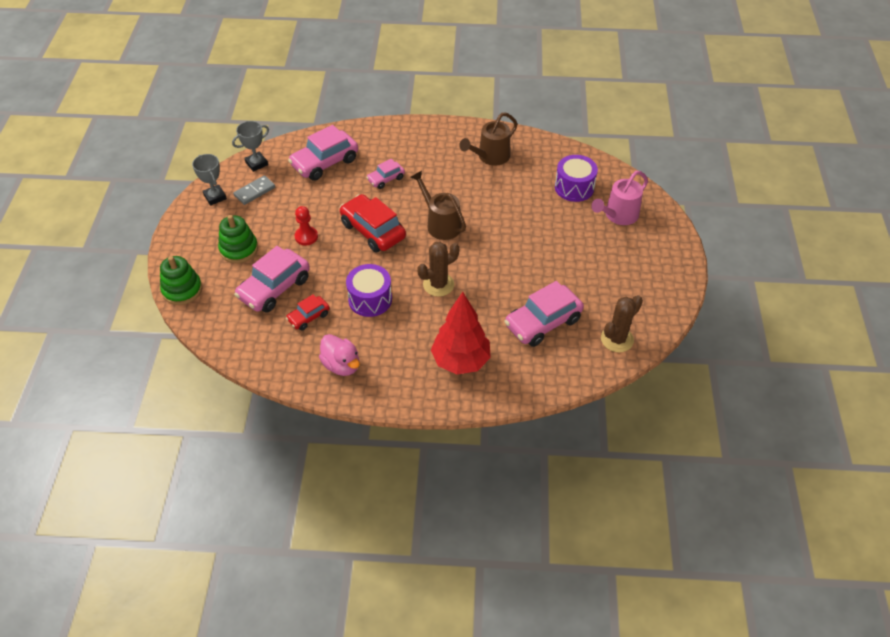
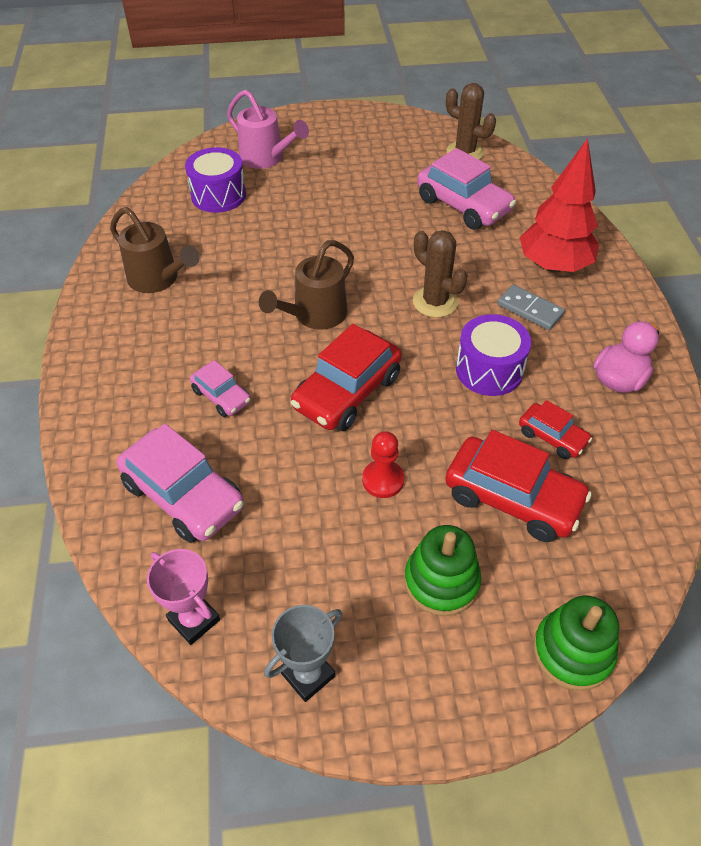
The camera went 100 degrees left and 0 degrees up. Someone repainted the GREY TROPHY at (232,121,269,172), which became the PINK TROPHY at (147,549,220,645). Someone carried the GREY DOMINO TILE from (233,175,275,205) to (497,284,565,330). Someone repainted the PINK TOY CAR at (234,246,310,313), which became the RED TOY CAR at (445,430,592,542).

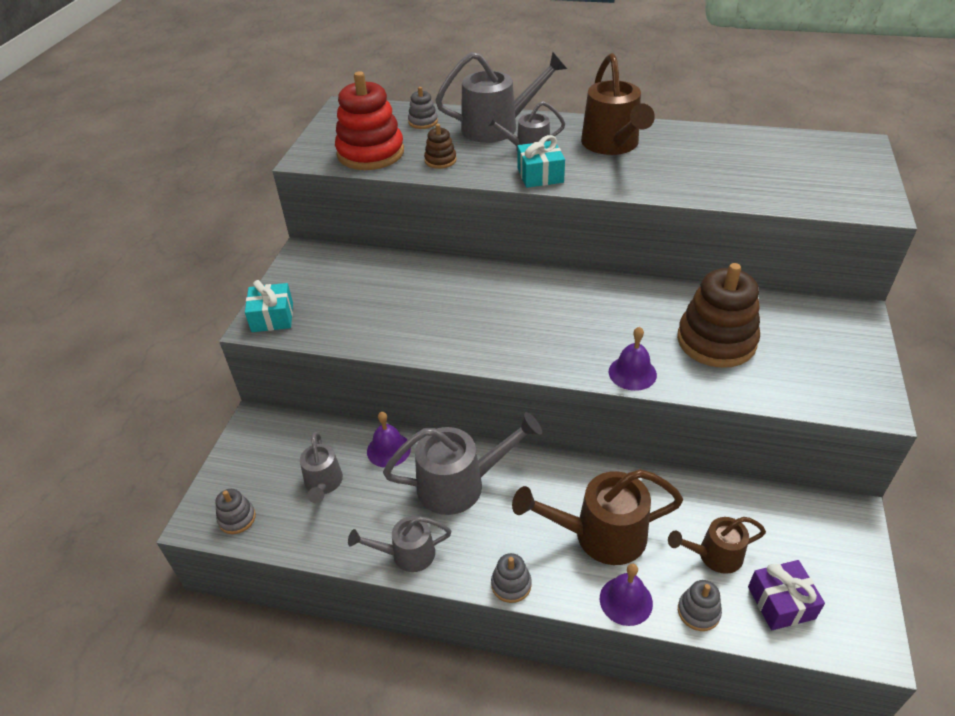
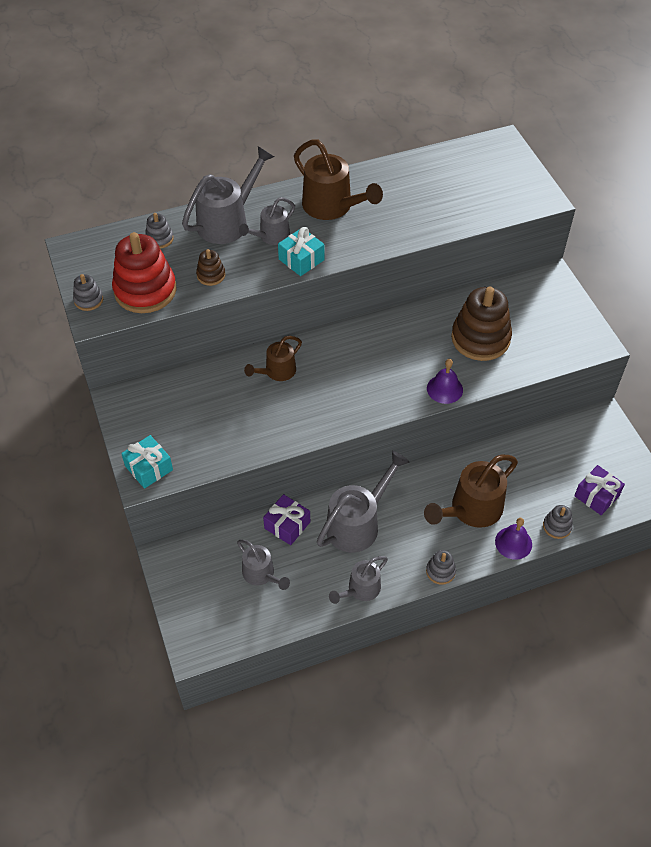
The camera went 35 degrees left and 10 degrees up. Someone swapped the VIOLET HAND BELL at (367,412,411,468) for the VIOLET WRAPPED GIFT at (263,494,310,545). Someone carried the GREY RING STACKER from (215,489,256,534) to (73,274,103,311). Someone carried the RUSSET SPRINKLING CAN from (668,517,766,574) to (244,336,302,381).

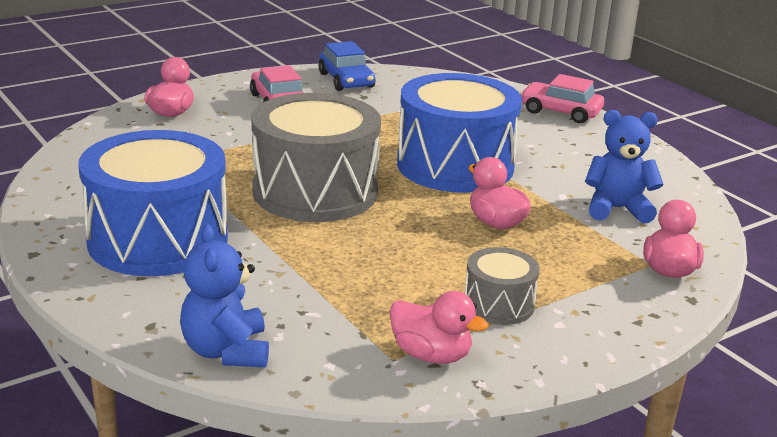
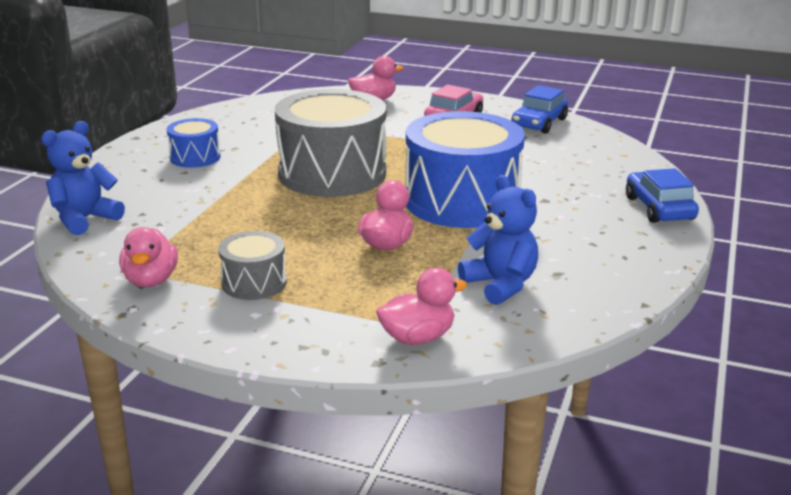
The camera went 55 degrees right and 0 degrees up. Someone repainted the PINK TOY CAR at (520,74,604,123), which became the ROYAL BLUE TOY CAR at (626,168,699,223). Someone scaled the ROYAL BLUE SNARE DRUM at (78,130,228,276) by 0.48.

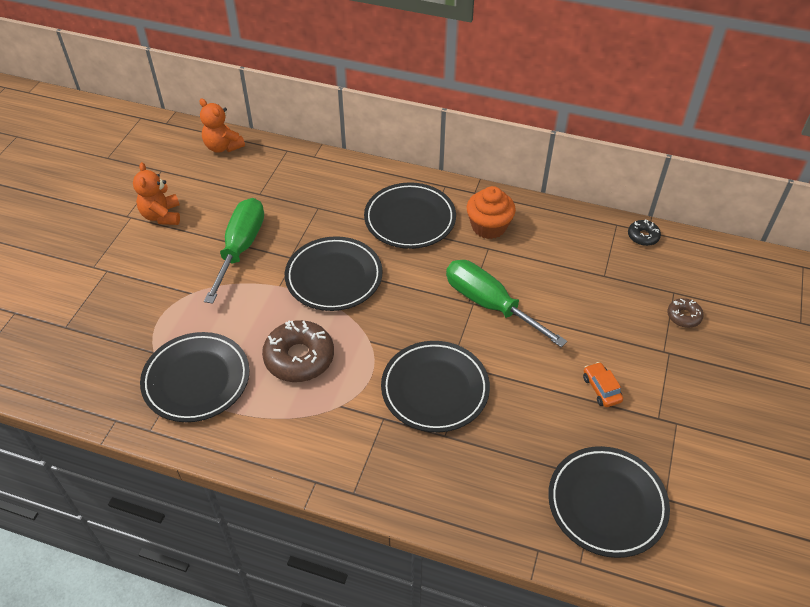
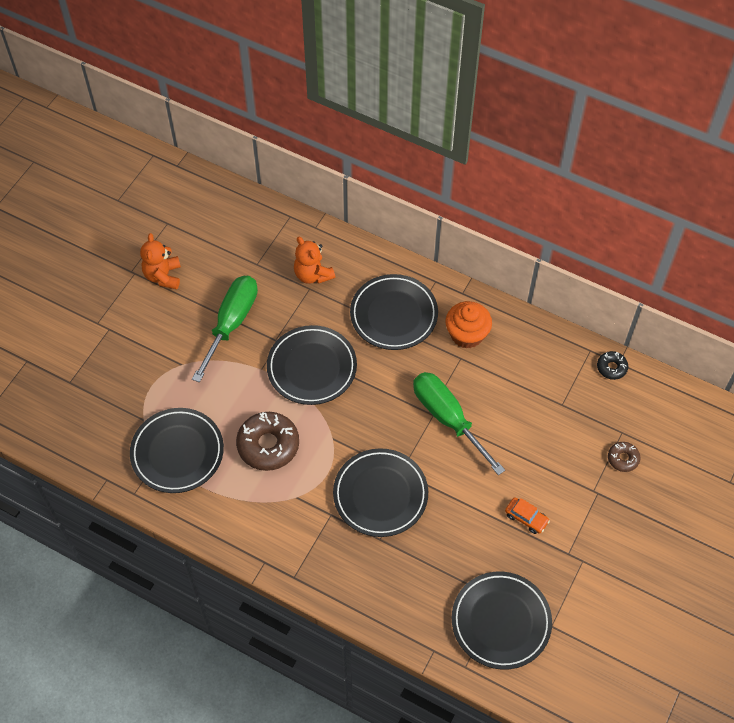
The camera went 10 degrees right and 10 degrees up. Someone carried the ORANGE TEDDY from (200,98,245,153) to (294,237,335,284). Someone rotated the ORANGE TOY CAR at (583,362,623,407) by 135 degrees clockwise.

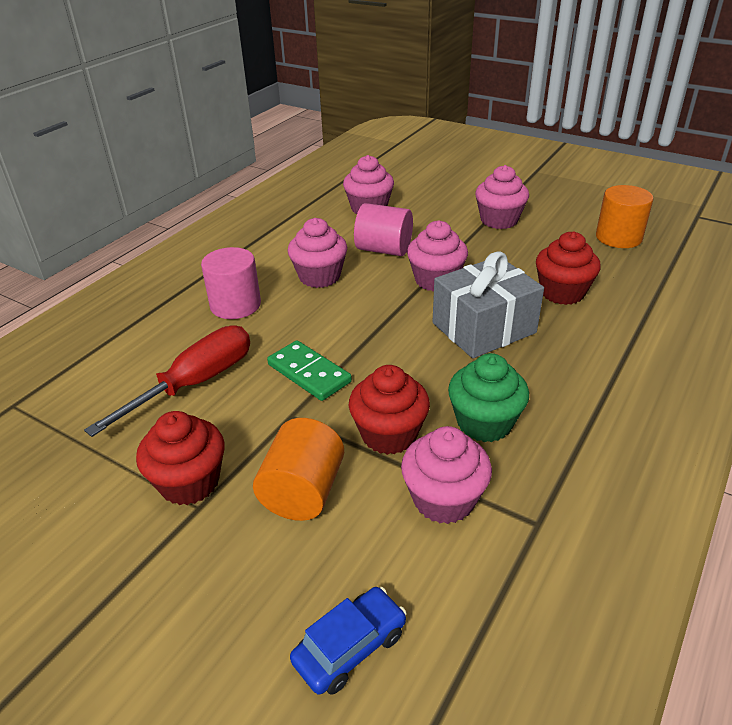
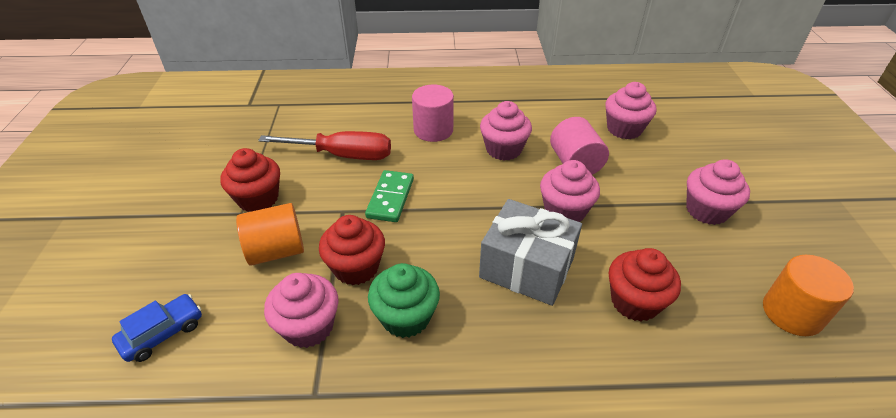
The camera went 55 degrees right and 5 degrees up. Someone rotated the ROYAL BLUE TOY CAR at (290,587,407,695) by 60 degrees counterclockwise.

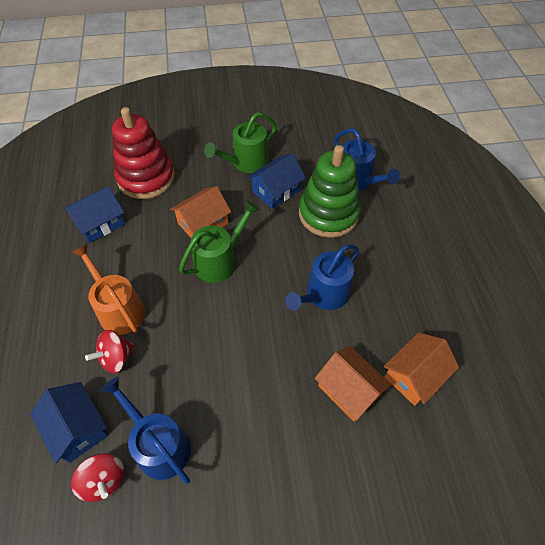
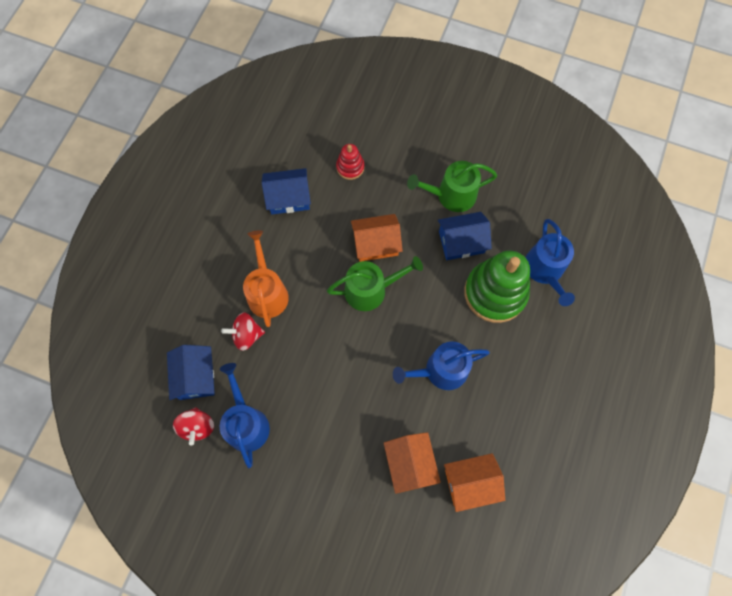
The camera went 30 degrees right and 15 degrees up. Someone scaled the RED RING STACKER at (112,107,175,199) by 0.48.

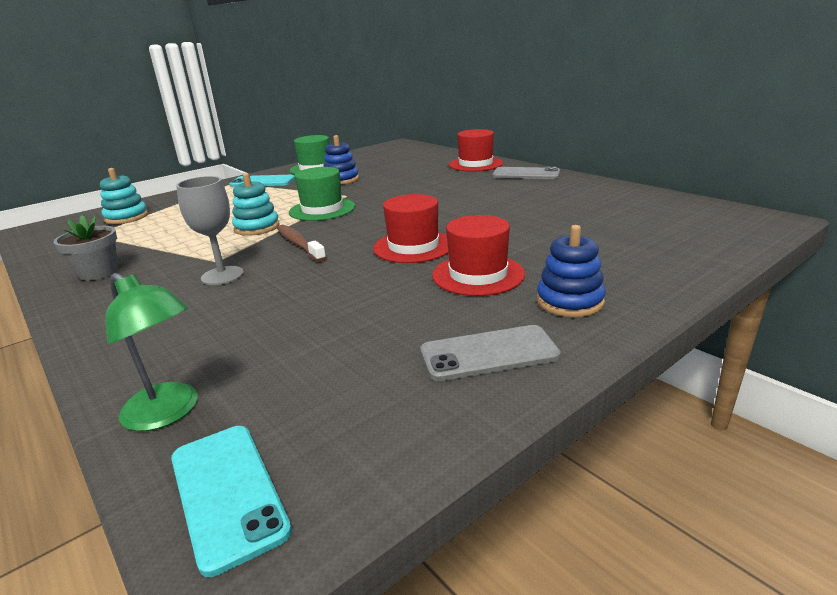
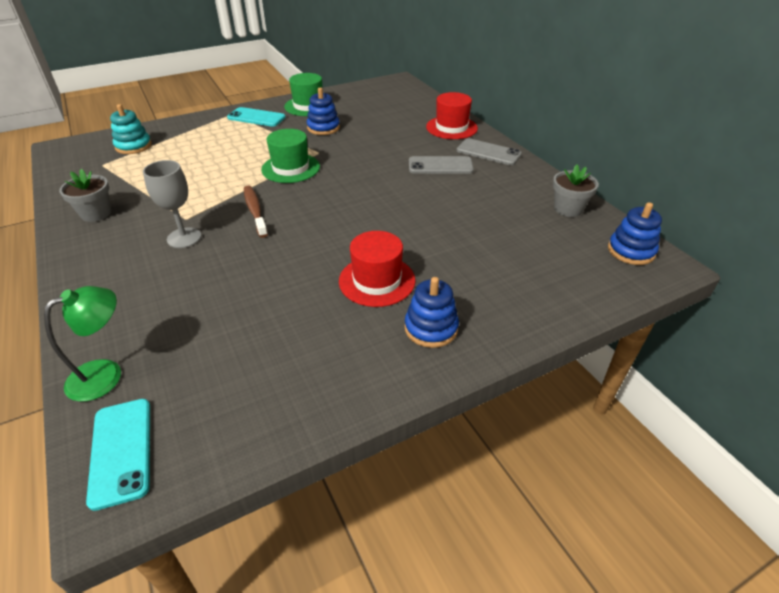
The camera went 10 degrees right and 15 degrees up. Someone took away the TEAL RING STACKER at (232,173,280,236). Someone took away the RED TALL HAT at (373,194,448,263). Someone rotated the GREEN LAMP at (105,273,198,431) by 90 degrees counterclockwise. Someone carried the GREY MOBILE PHONE from (420,325,561,381) to (409,156,474,174). Someone put down the GREY PLANT POT at (553,165,599,217). Someone put down the ROYAL BLUE RING STACKER at (608,202,662,265).

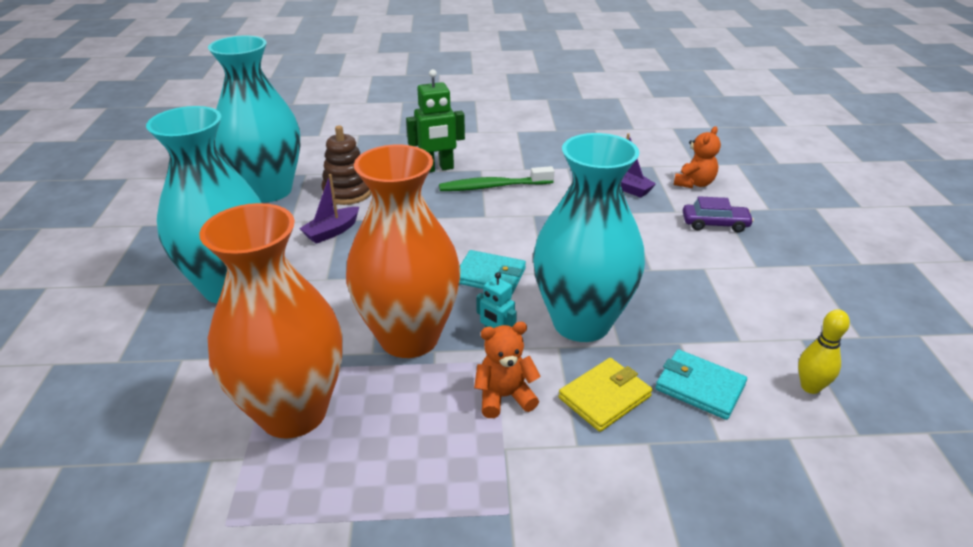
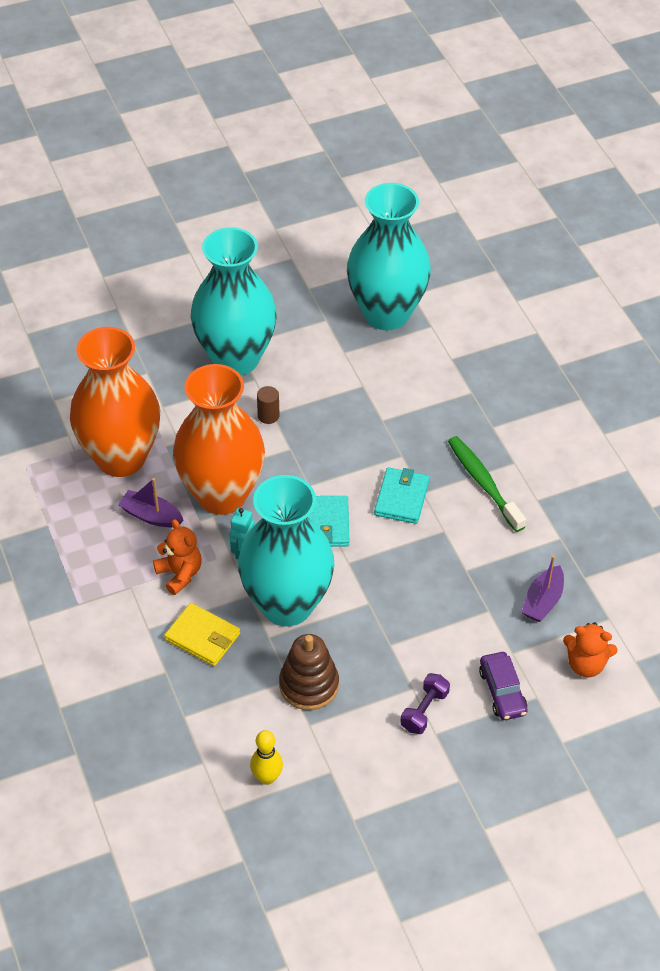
The camera went 70 degrees right and 15 degrees up. Someone took away the GREEN TOY ROBOT at (406,69,465,172). Someone carried the RUSSET RING STACKER from (321,125,371,205) to (279,634,339,710). Someone carried the VIOLET SAILBOAT from (299,174,359,244) to (118,478,183,527). Someone carried the TEAL CARD WALLET from (655,349,747,420) to (374,467,430,524). Someone put down the RUSSET CYLINDER at (257,386,279,424). Someone put down the VIOLET FREE WEIGHT at (400,673,450,734).

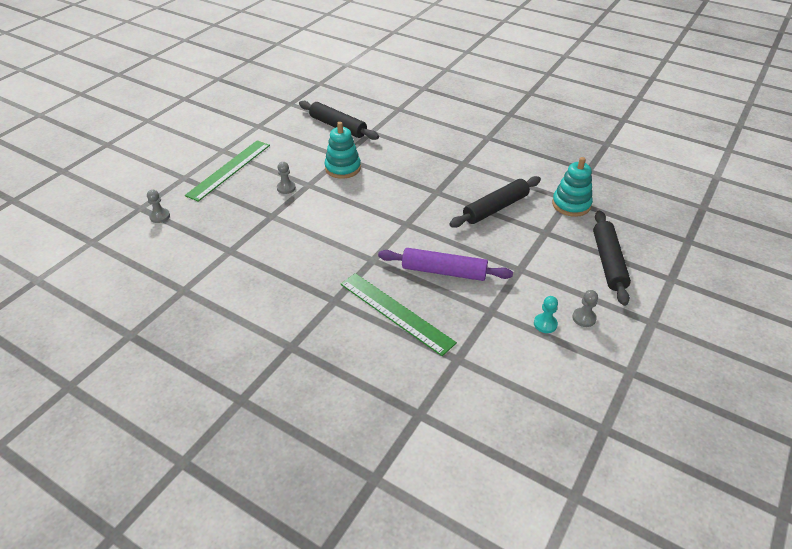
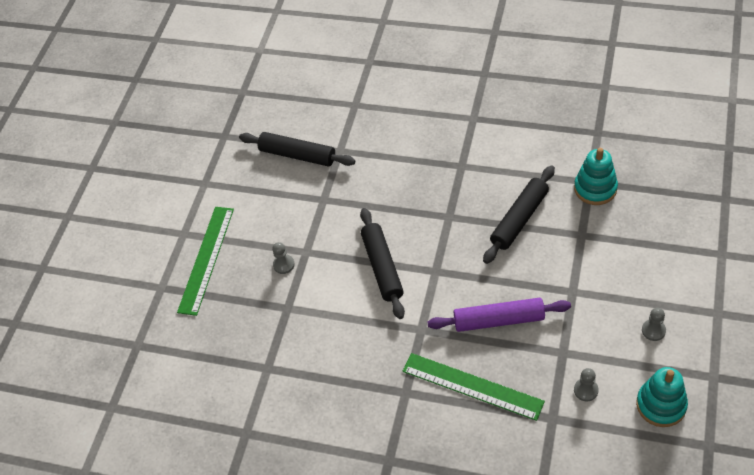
The camera went 10 degrees left and 10 degrees up. Someone carried the TEAL RING STACKER from (325,122,361,179) to (636,367,688,427). Someone carried the GREY GAME PAWN from (147,190,170,223) to (574,368,599,401). Someone carried the EBONY ROLLING PIN from (593,211,631,306) to (360,208,405,319). Someone took away the TEAL GAME PAWN at (534,296,558,333).

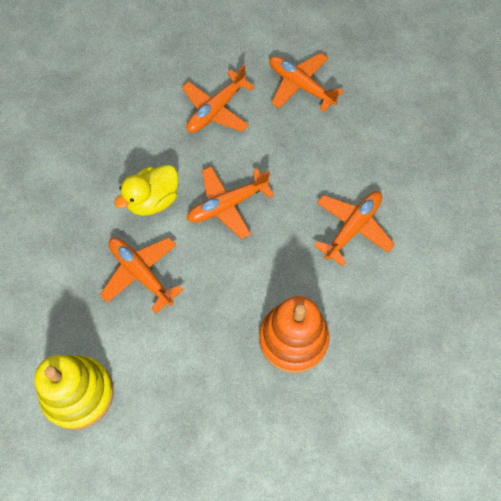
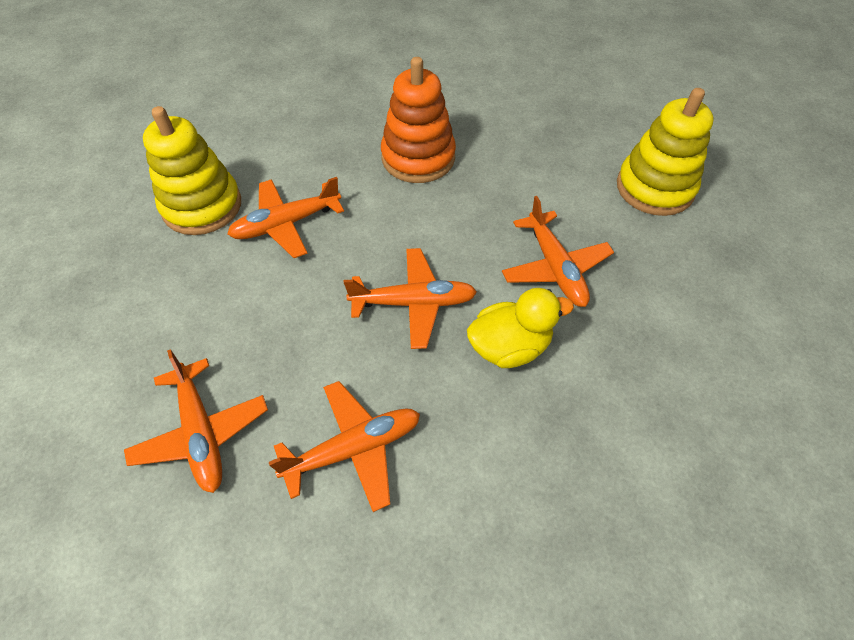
The camera went 155 degrees left and 10 degrees down. Someone put down the BRIGHT YELLOW RING STACKER at (143,106,241,235).

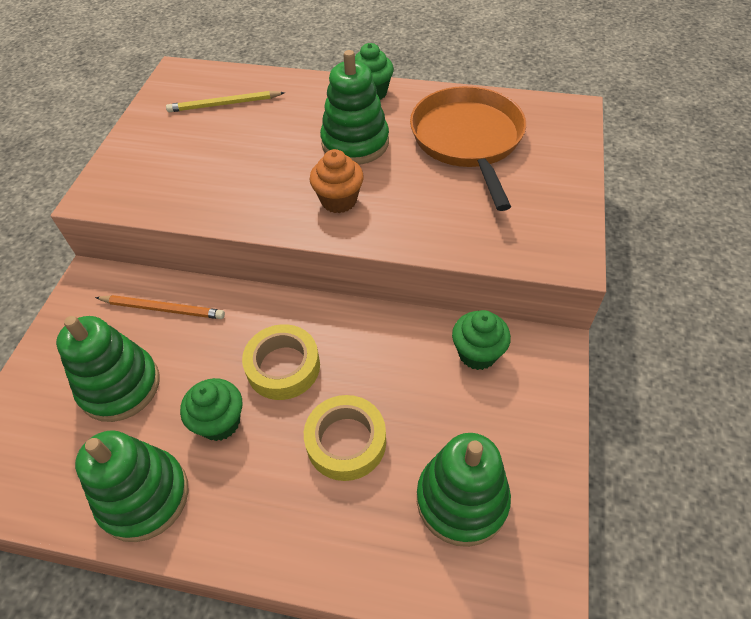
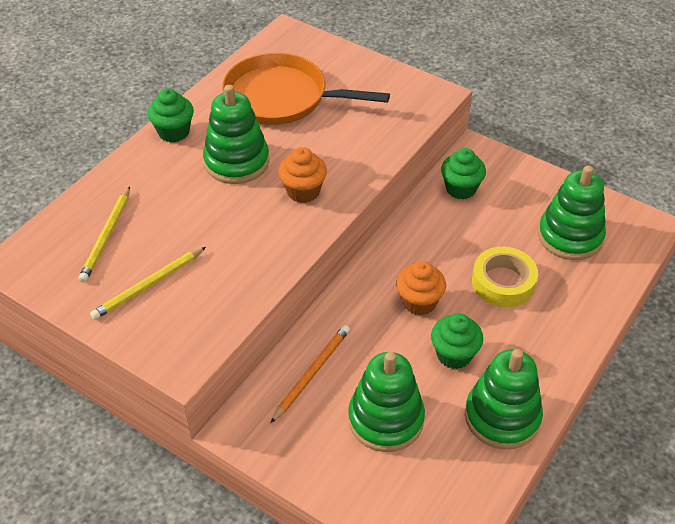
The camera went 70 degrees left and 5 degrees down. Someone swapped the BRIGHT YELLOW ROLL OF TAPE at (242,324,320,400) for the ORANGE CUPCAKE at (396,261,446,316). Someone put down the BRIGHT YELLOW LEAD PENCIL at (90,247,206,320).

